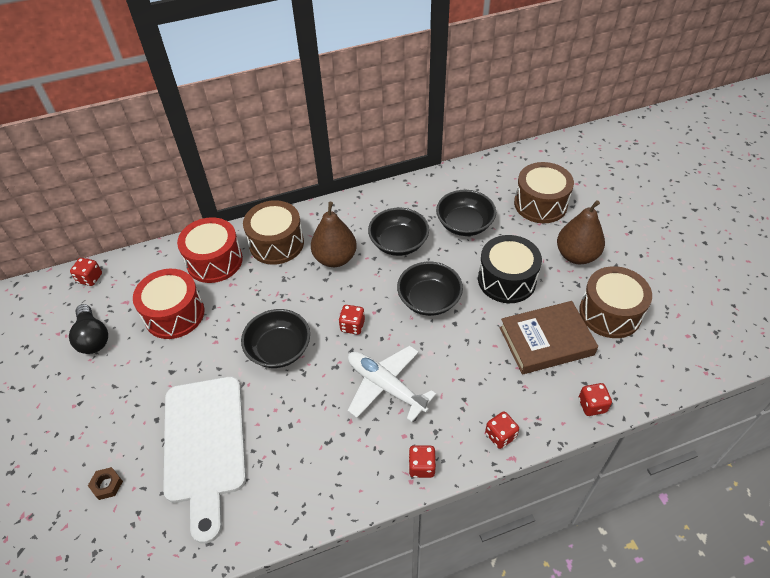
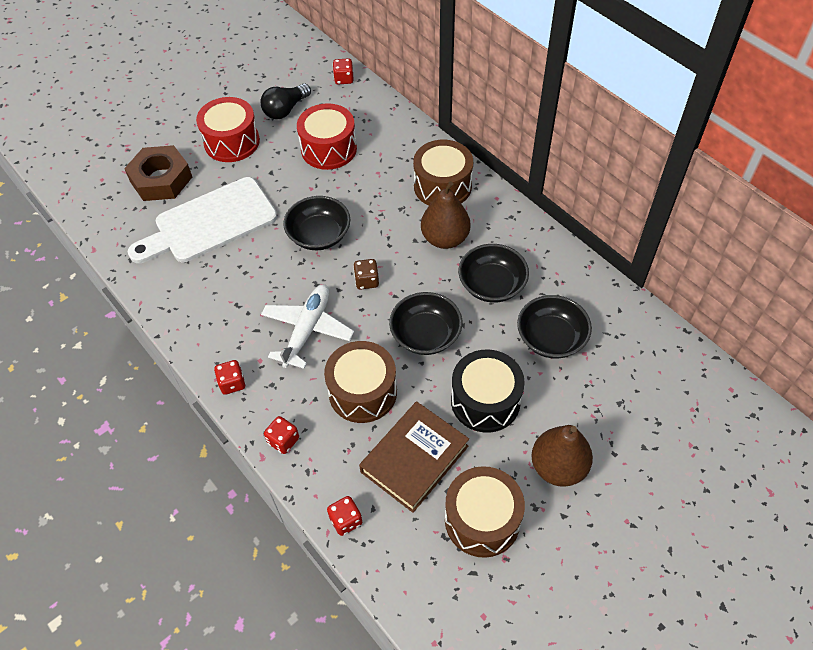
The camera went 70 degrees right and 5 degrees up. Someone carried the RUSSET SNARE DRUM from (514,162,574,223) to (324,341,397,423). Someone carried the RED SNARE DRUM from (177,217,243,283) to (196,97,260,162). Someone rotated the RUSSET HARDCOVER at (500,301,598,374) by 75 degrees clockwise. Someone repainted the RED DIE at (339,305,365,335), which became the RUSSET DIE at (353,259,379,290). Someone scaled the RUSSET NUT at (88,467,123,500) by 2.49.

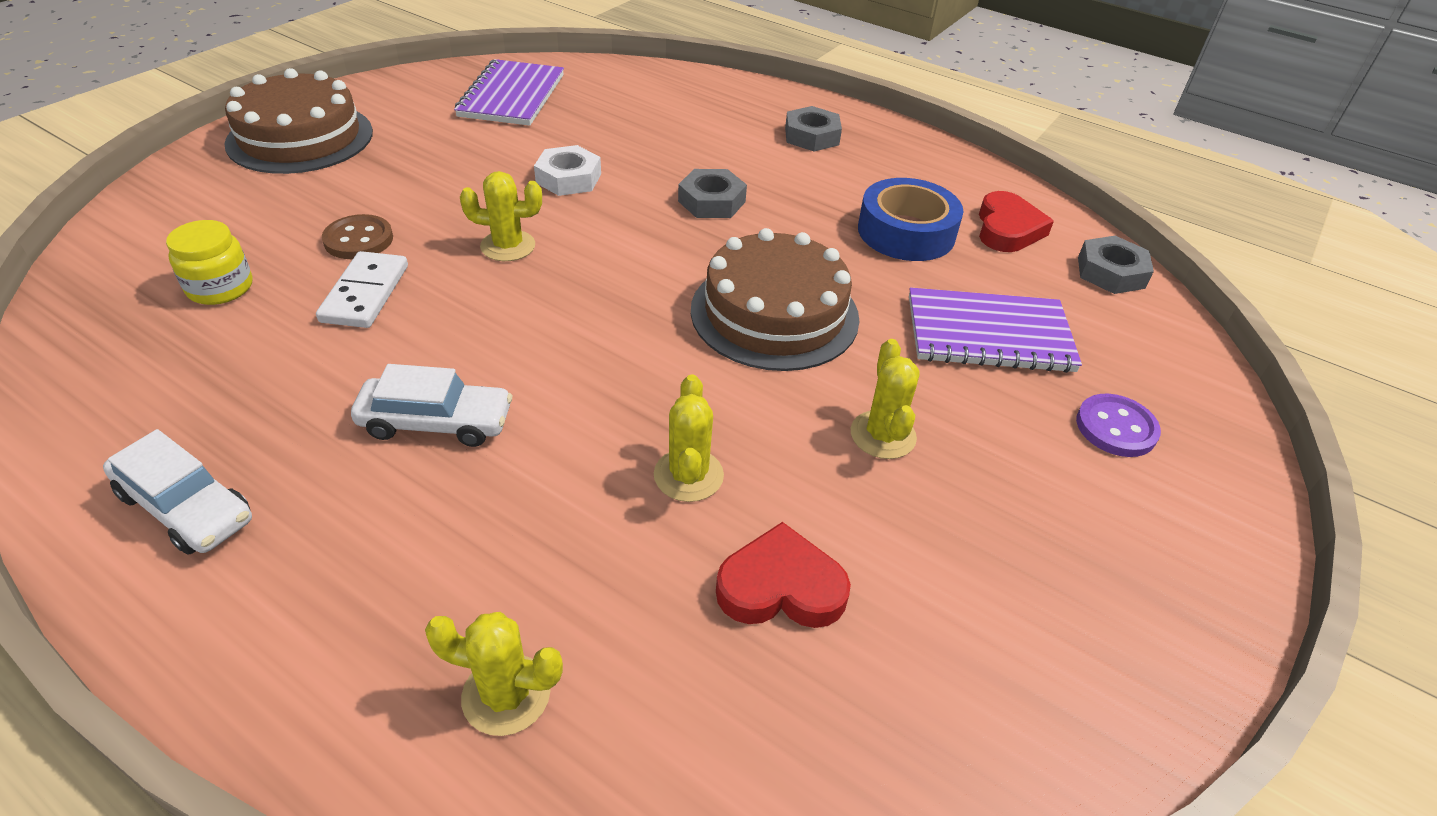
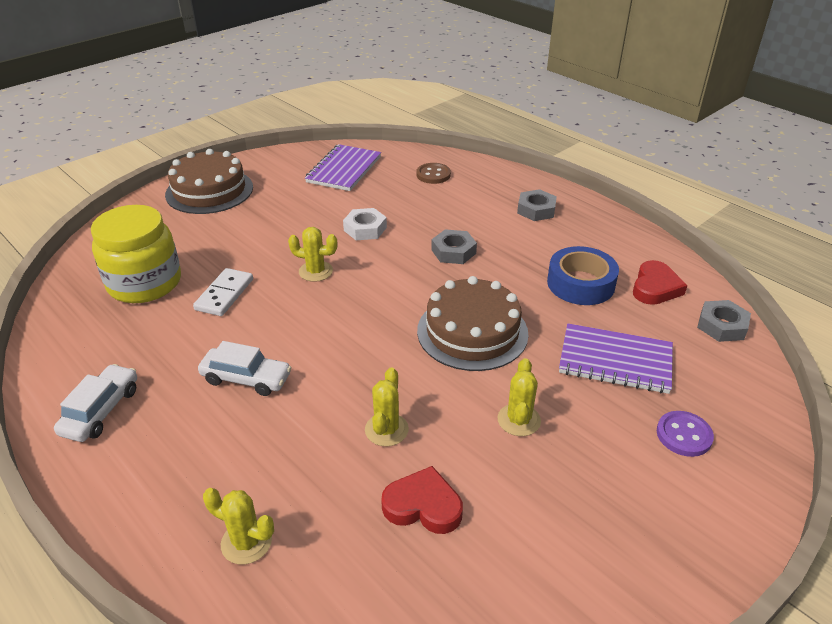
The camera went 15 degrees right and 5 degrees down. Someone carried the RUSSET SEWING BUTTON from (322,214,393,259) to (416,163,451,184). Someone scaled the BRIGHT YELLOW PRESERVE JAR at (166,220,253,305) by 1.96. Someone rotated the PURE WHITE TOY CAR at (103,429,252,555) by 120 degrees counterclockwise.

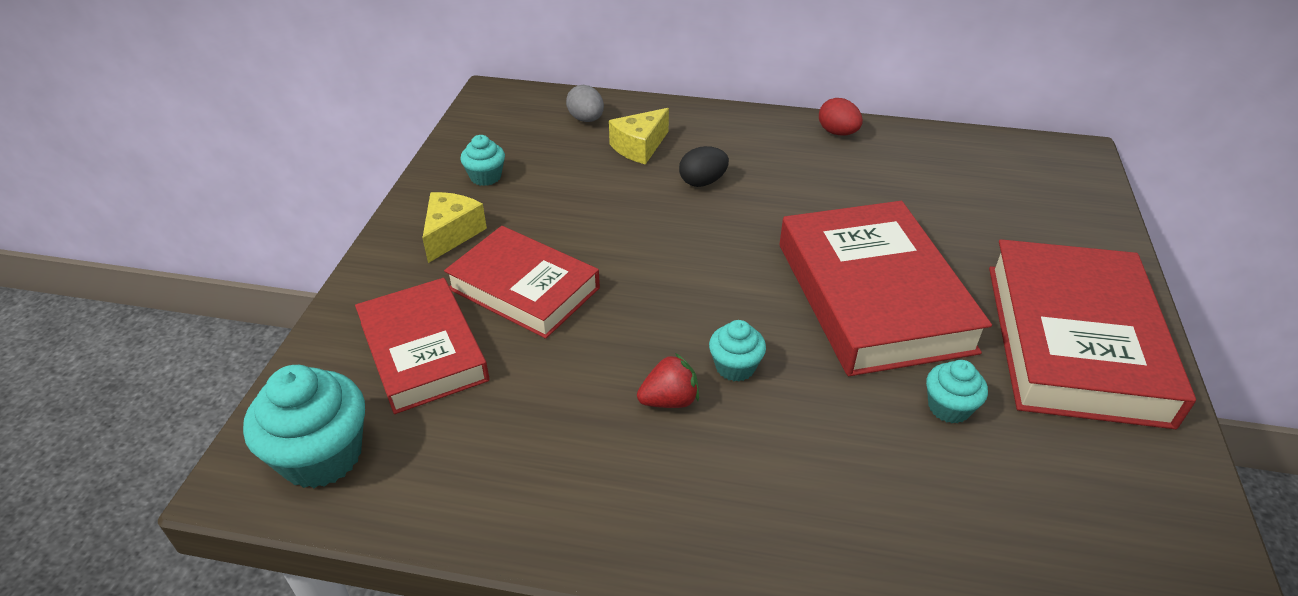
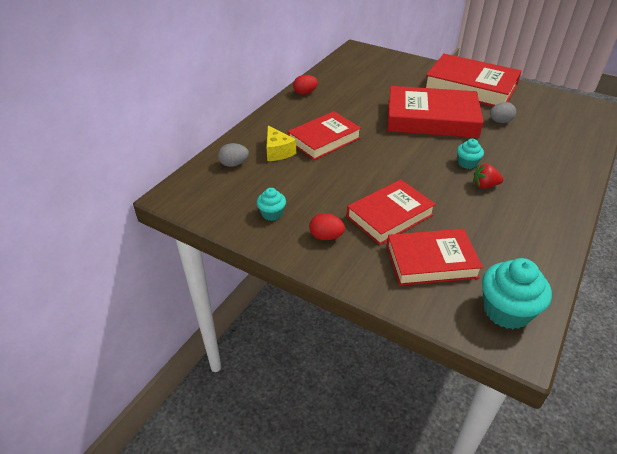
The camera went 70 degrees left and 0 degrees up. Someone swapped the EBONY EGG at (679,146,729,187) for the RED HARDCOVER at (288,111,361,160). Someone swapped the BRIGHT YELLOW CHEESE at (422,192,487,263) for the RED EGG at (309,213,345,240). Someone rotated the RED BERRY at (637,353,699,408) by 90 degrees counterclockwise. Someone swapped the TEAL CUPCAKE at (926,360,988,423) for the GREY EGG at (490,102,516,123).

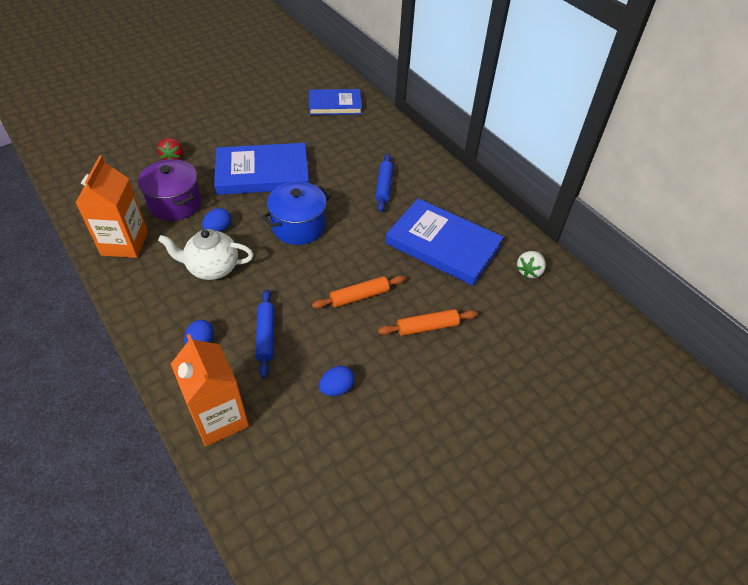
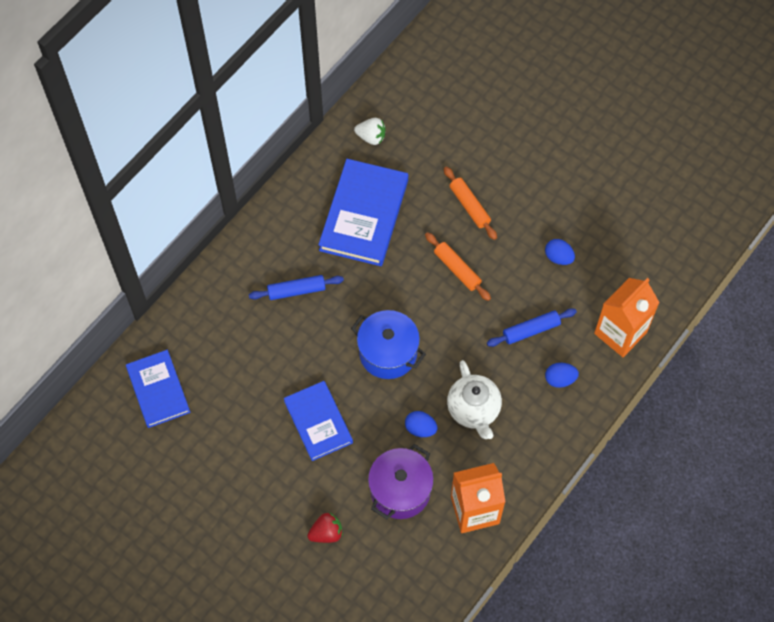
The camera went 105 degrees left and 15 degrees up. Someone scaled the ROYAL BLUE HARDCOVER at (214,143,309,195) by 0.65.

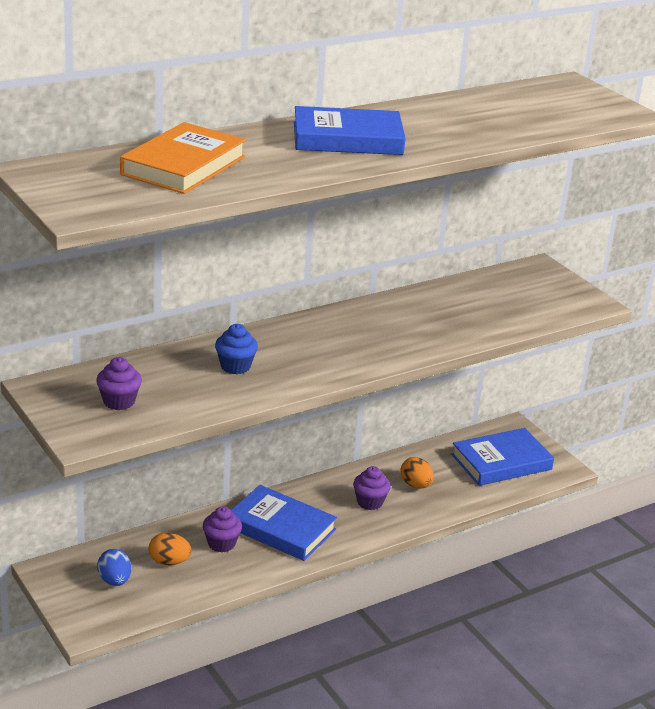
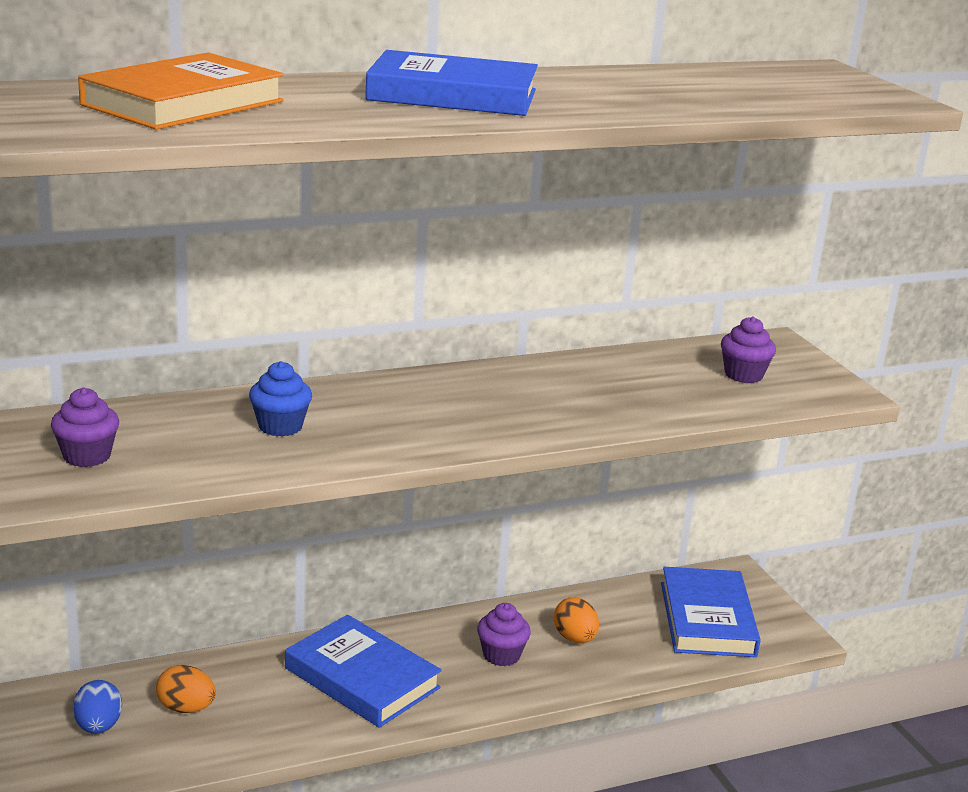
The camera went 10 degrees right and 5 degrees down. Someone rotated the ROYAL BLUE HARDCOVER at (451,428,554,486) by 75 degrees counterclockwise. Someone carried the VIOLET CUPCAKE from (203,506,242,553) to (721,316,776,383).

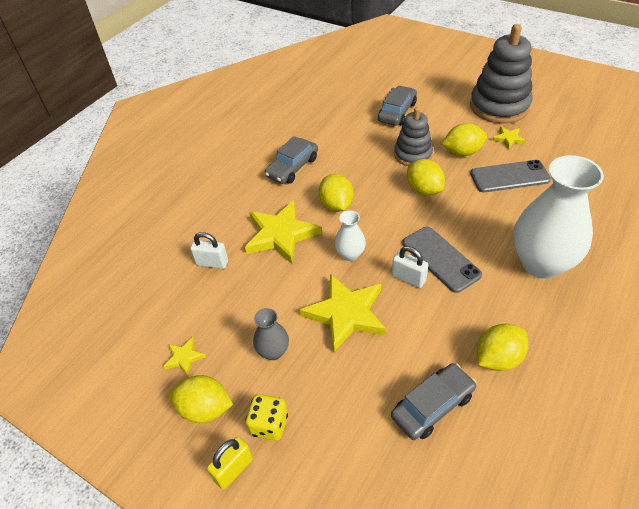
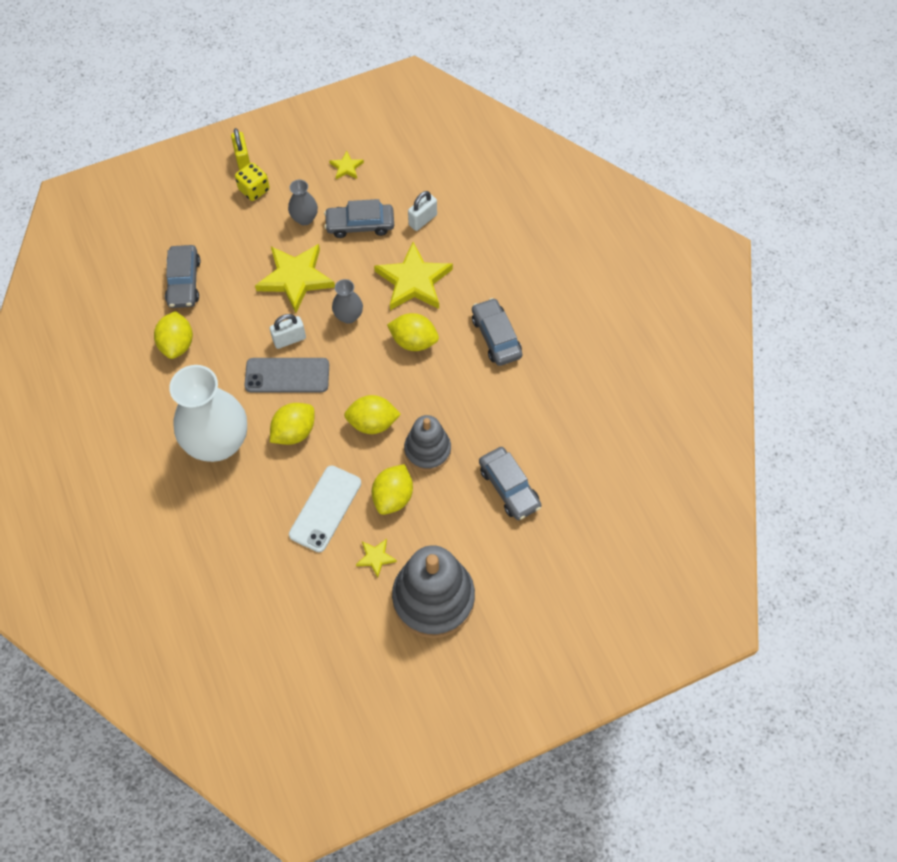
The camera went 120 degrees right and 15 degrees up. Someone repainted the GREY MOBILE PHONE at (470,160,551,192), which became the PURE WHITE MOBILE PHONE at (289,466,361,552). Someone repainted the PURE WHITE FLOWER VASE at (334,210,366,261), which became the GREY FLOWER VASE at (332,279,363,324). Someone carried the BRIGHT YELLOW CITRUS FRUIT from (169,375,233,423) to (270,403,314,445). Someone put down the GREY TOY CAR at (324,199,394,238).

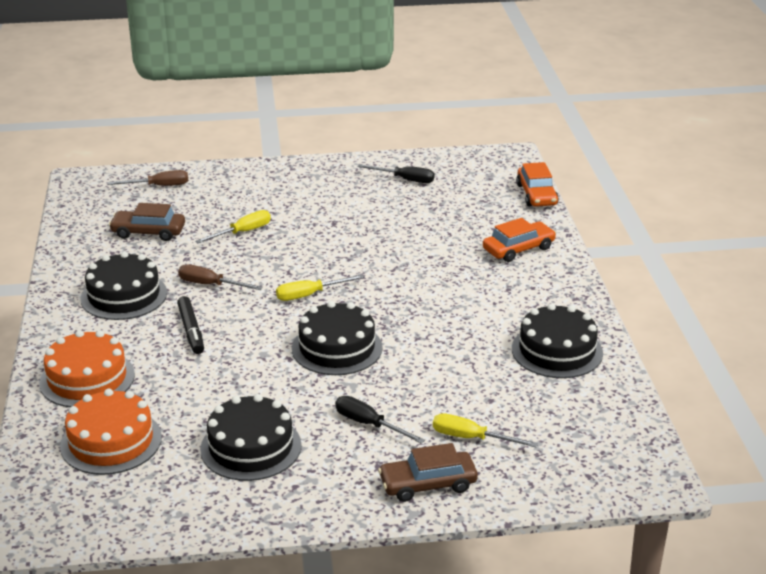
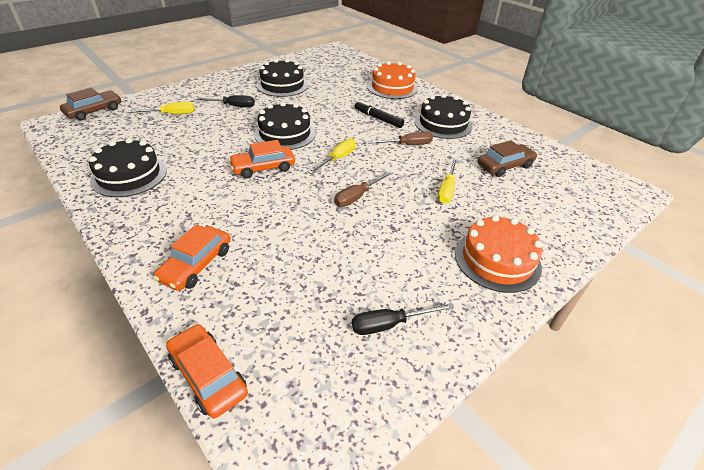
The camera went 145 degrees right and 10 degrees up. Someone carried the RUSSET HAND SCREWDRIVER from (107,170,188,186) to (334,171,394,207). Someone carried the ORANGE GATEAU from (60,388,162,475) to (455,215,542,293). Someone carried the RUSSET TOY CAR from (378,443,478,502) to (60,88,121,121). Someone put down the ORANGE TOY CAR at (229,140,295,178).

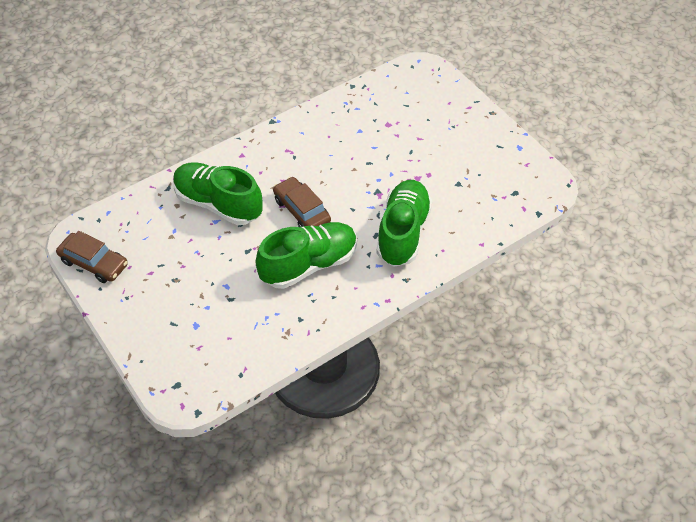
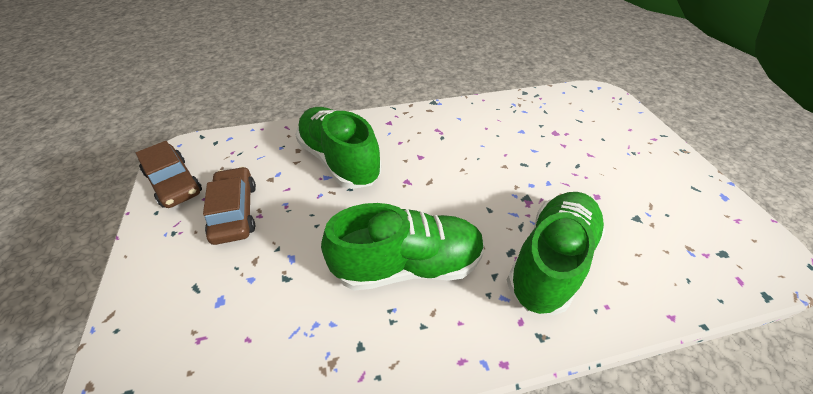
The camera went 20 degrees right and 5 degrees down. Someone carried the RUSSET TOY CAR from (273,177,331,227) to (203,167,256,245).

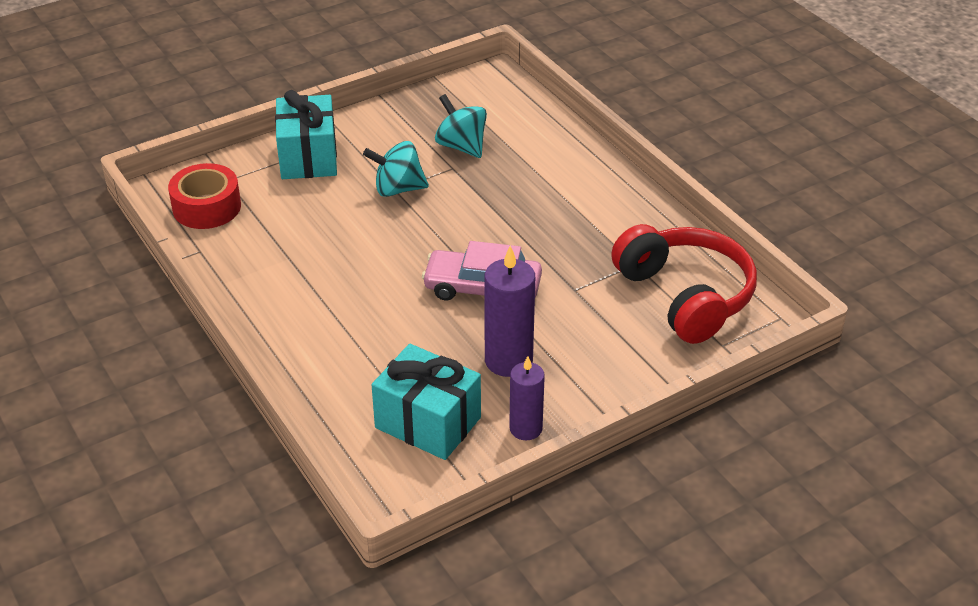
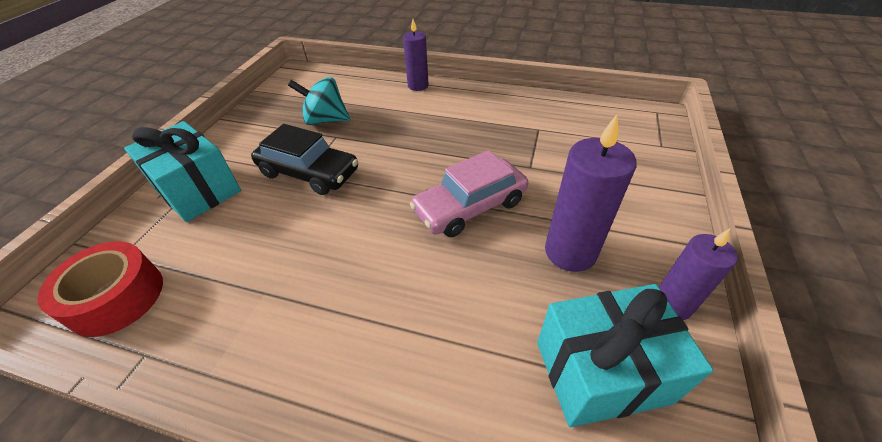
The camera went 40 degrees left and 5 degrees up. Someone swapped the TEAL WHIRLIGIG at (363,141,429,197) for the EBONY TOY CAR at (251,124,358,195). Someone took away the RED HEADSET at (611,224,757,344). Someone put down the VIOLET CANDLE at (403,19,429,91).

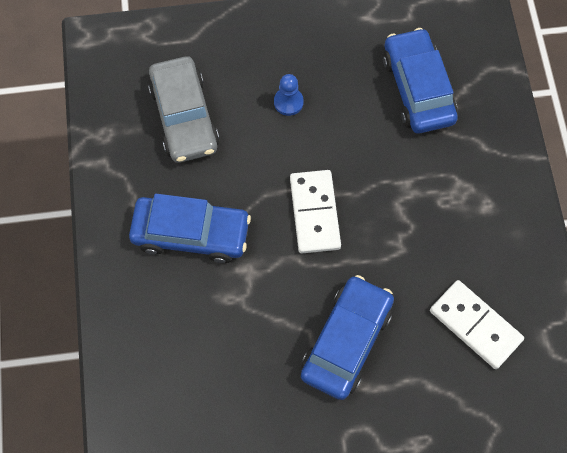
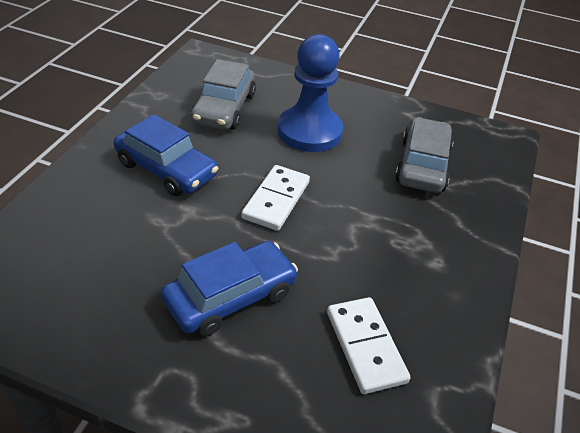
The camera went 25 degrees right and 25 degrees down. Someone repainted the ROYAL BLUE TOY CAR at (383,28,458,133), which became the GREY TOY CAR at (395,117,454,193). Someone scaled the ROYAL BLUE GAME PAWN at (274,74,304,116) by 2.46.

